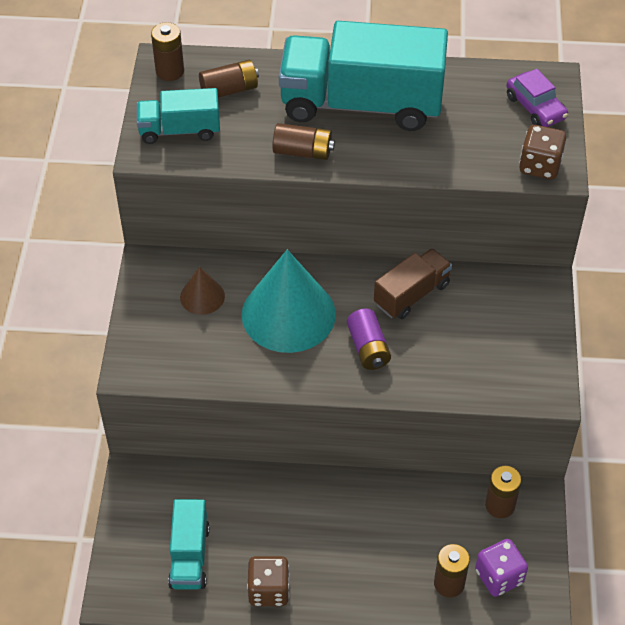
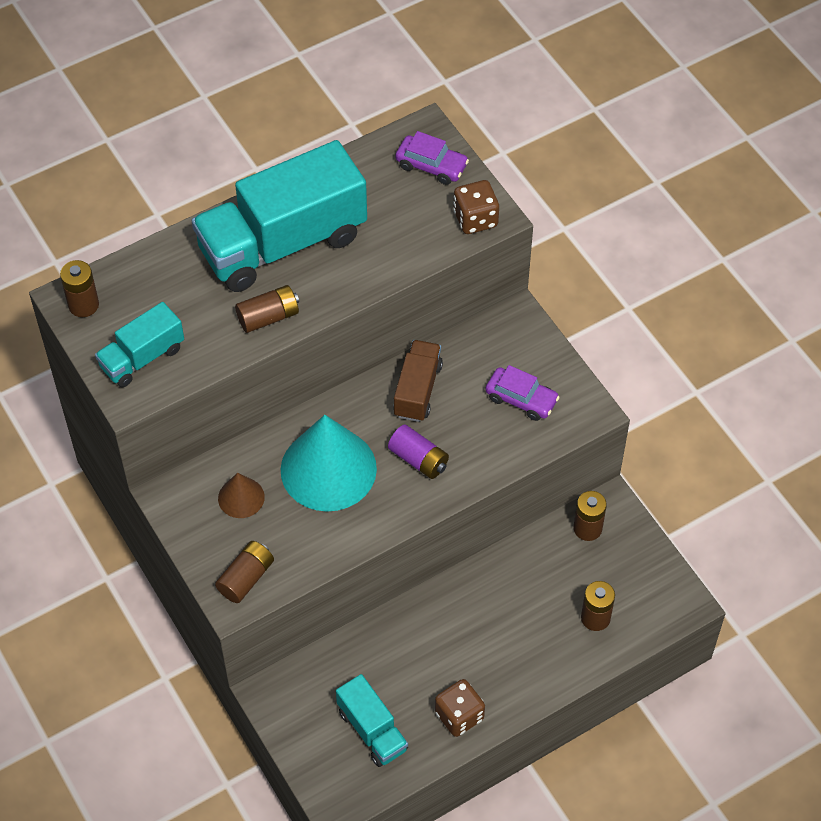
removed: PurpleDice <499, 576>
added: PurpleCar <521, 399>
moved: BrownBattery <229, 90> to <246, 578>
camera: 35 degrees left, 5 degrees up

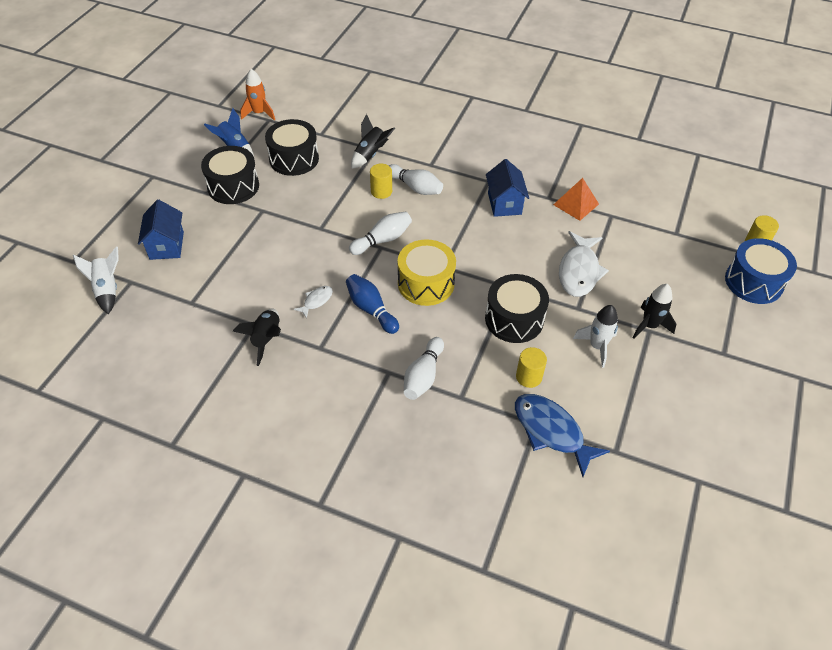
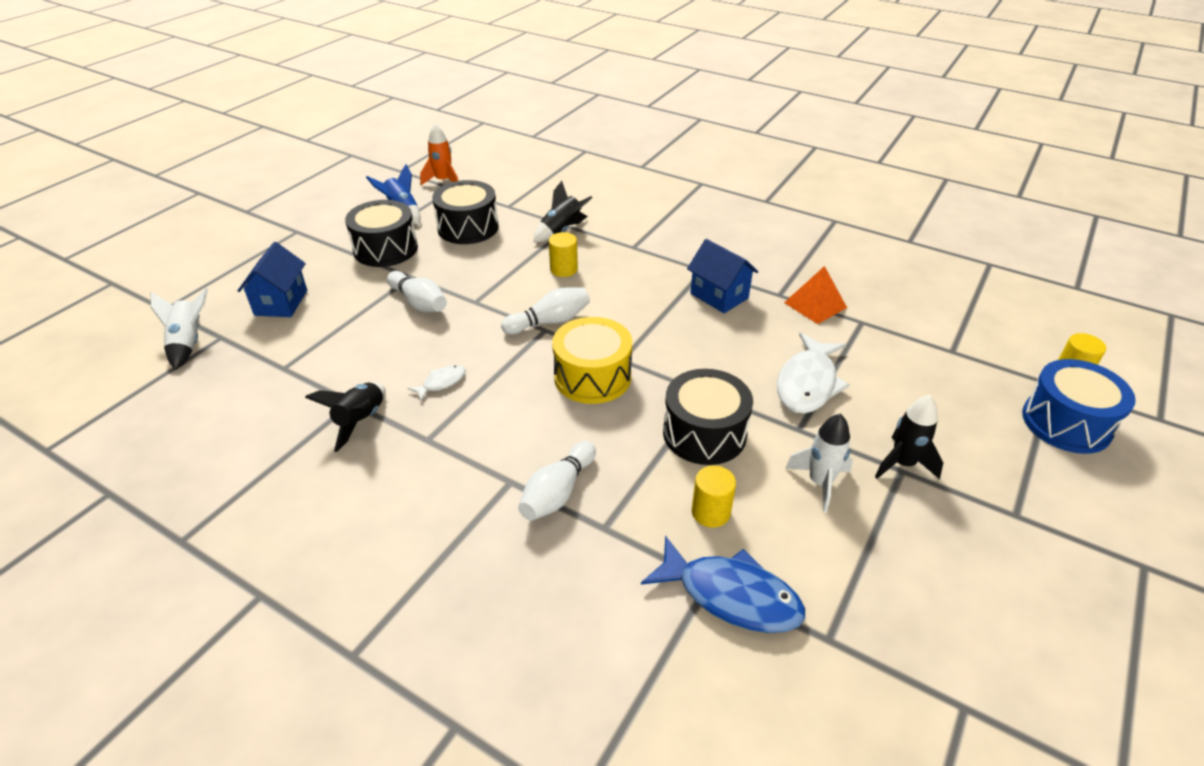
removed: BlueBowlingPin <371, 309>
moved: WhiteBowlingPin <415, 187> to <419, 303>
turned: BlueHouse <504, 203> = <719, 296> 45 degrees counterclockwise; BlueFish <551, 431> = <731, 595> 150 degrees clockwise
camera: 10 degrees right, 10 degrees down

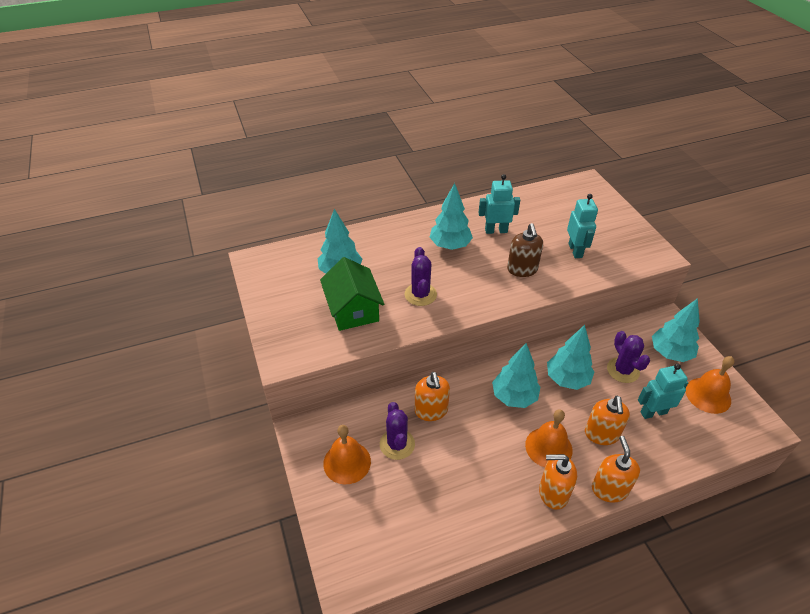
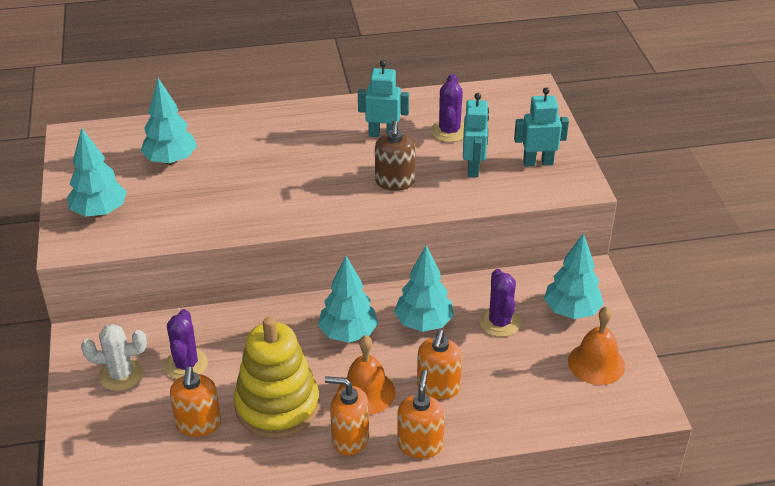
removed: GreenHouse <353, 309>
added: YellowStackingToy <277, 406>
moved: PurpleCactus <420, 294> to <449, 131>; OrangeSoapDispenser <431, 411> to <198, 424>; TurquoiseTree <450, 245> to <99, 212>; TurquoiseRobot <653, 412> to <538, 162>
replaced: OrangeBell <347, 462> to WhiteCactus <121, 375>
camera: 10 degrees right, 5 degrees down

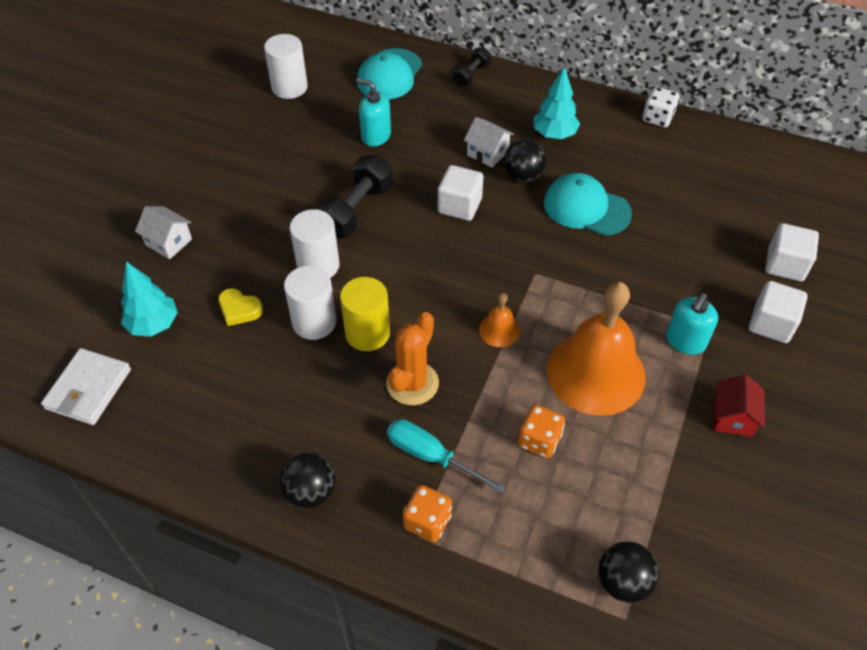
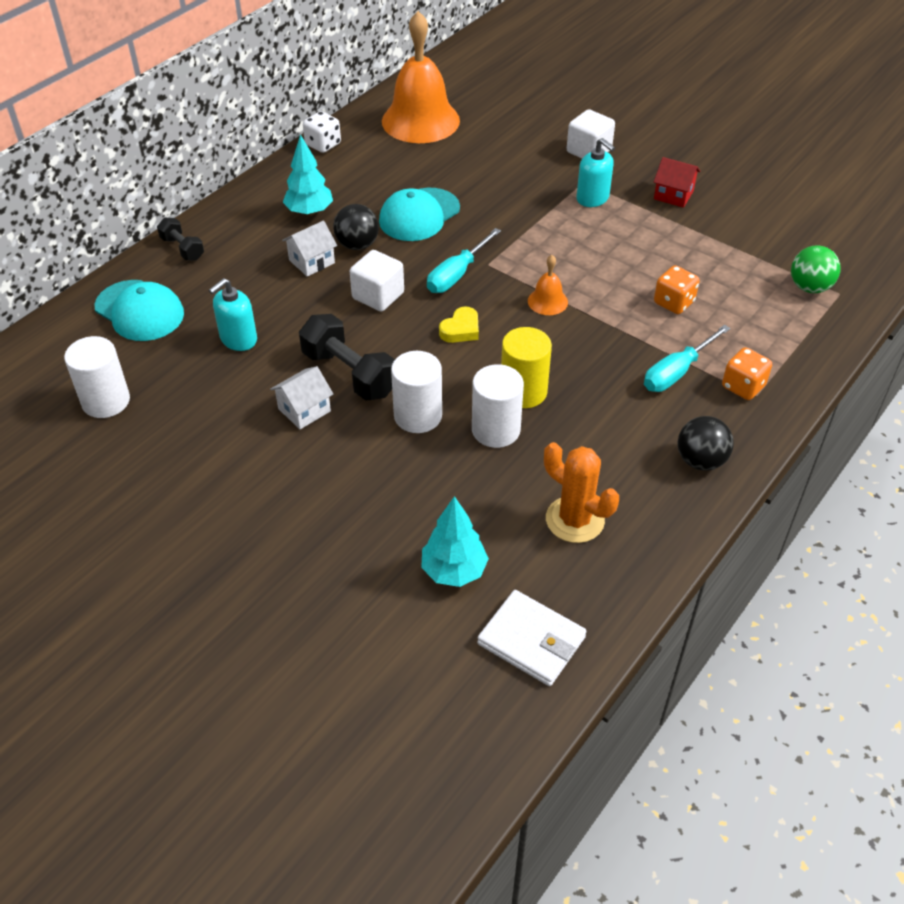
removed: WhiteCube <785, 265>
added: TurquoiseScrewdriver <457, 275>
moved: WhiteHouse <168, 242> to <304, 410>; YellowHeart <239, 310> to <461, 329>; OrangeCactus <412, 383> to <575, 520>; OrangeBell <596, 372> to <420, 120>
recoloured: BlackBall <623, 582> to GreenBall <809, 287>
camera: 75 degrees left, 5 degrees down

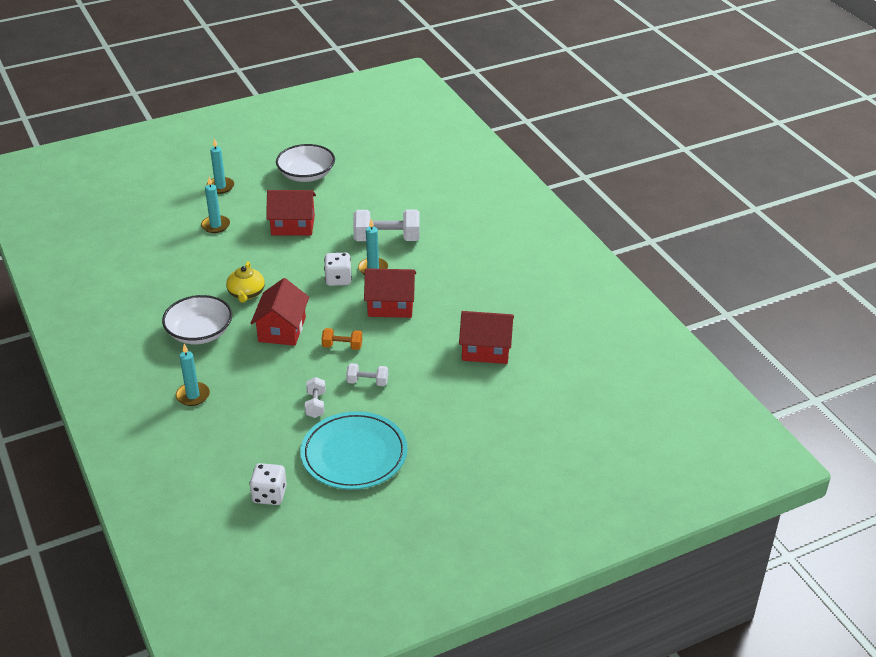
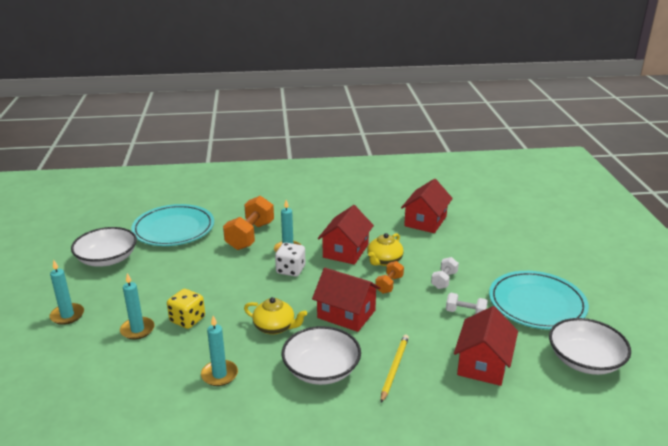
added: TurquoisePlate <173, 229>; YellowDice <187, 320>; YellowTeapot <384, 261>; YellowPencil <394, 368>
moved: TurquoiseCandle <193, 395> to <219, 375>; RedHouse <293, 225> to <483, 364>
replaced: WhiteDice <269, 495> to WhiteBowl <585, 360>
recoloured: WhiteDumbbell <387, 239> to OrangeDumbbell <250, 236>
camera: 70 degrees left, 10 degrees down

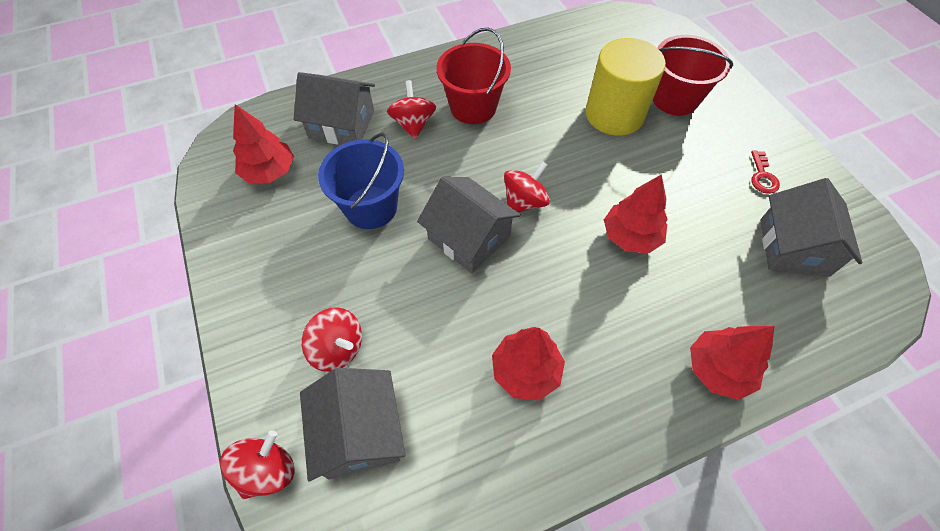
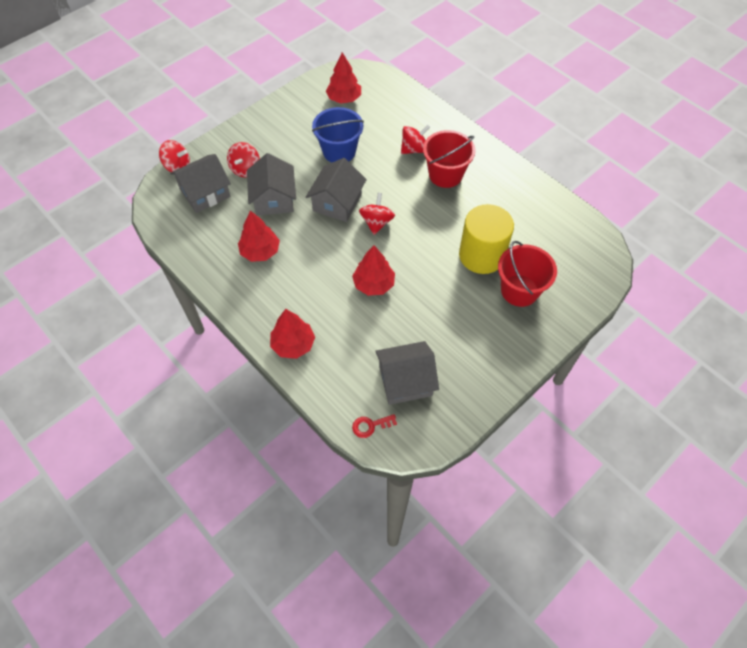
moved: GreyHouse <342, 124> to <274, 199>; RedKey <762, 176> to <370, 426>
turned: RedSpinningTop <524, 202> = <376, 222> 105 degrees counterclockwise
camera: 70 degrees right, 0 degrees up

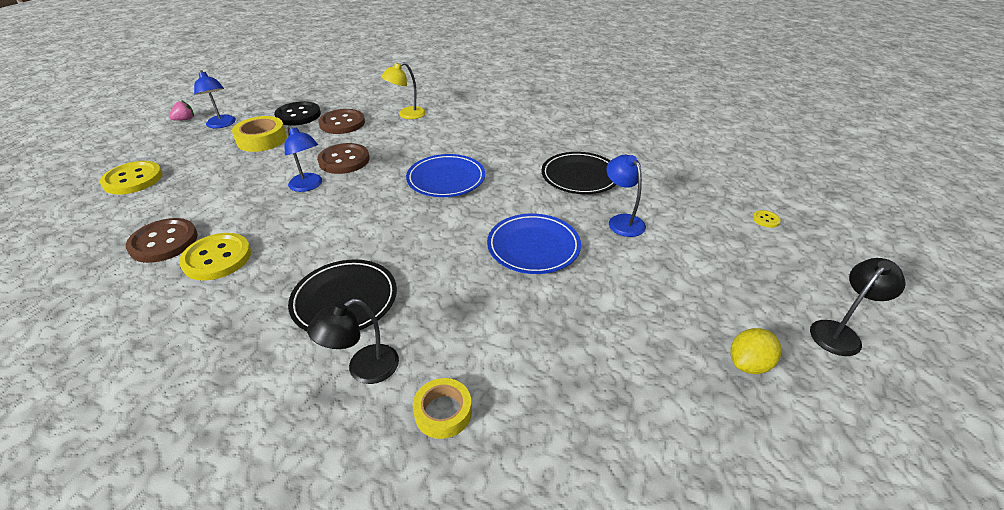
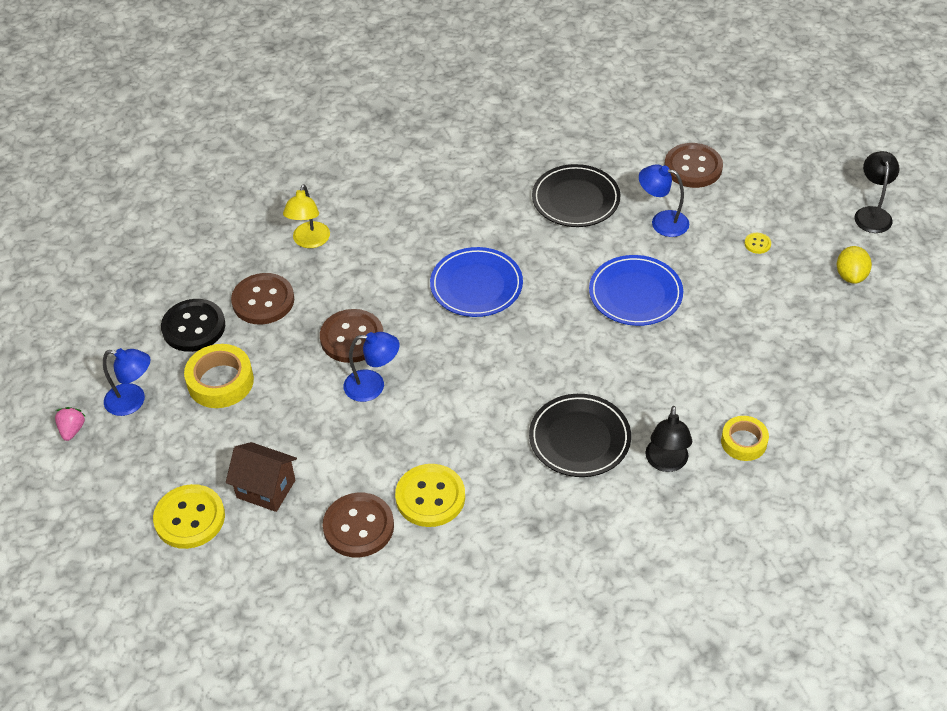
added: BrownHouse <266, 489>; BrownButton <693, 167>
moved: YellowButton <766, 220> to <757, 244>
camera: 45 degrees left, 10 degrees up

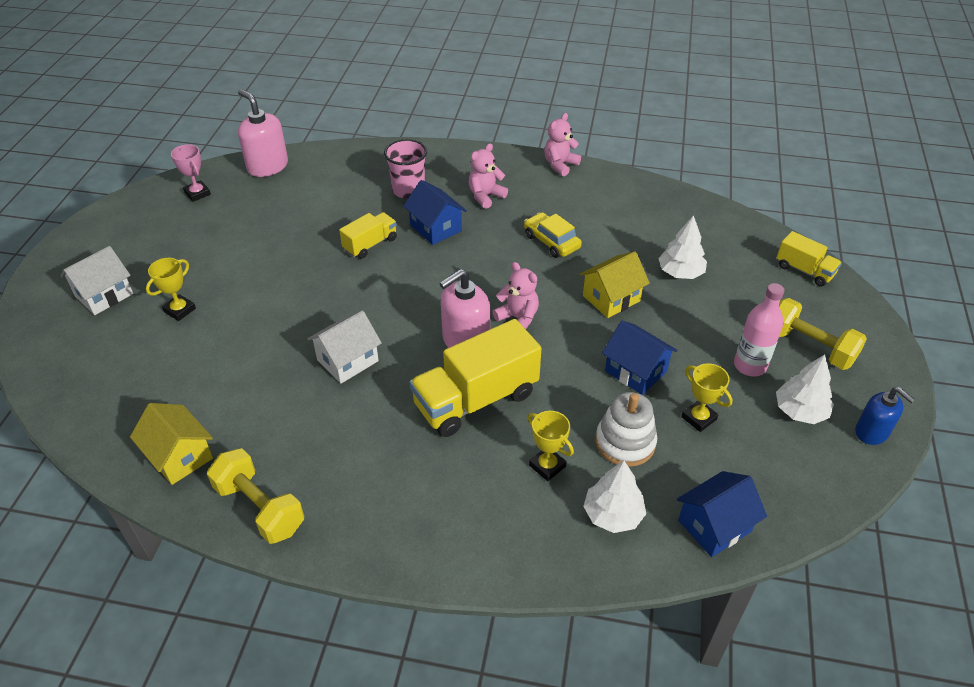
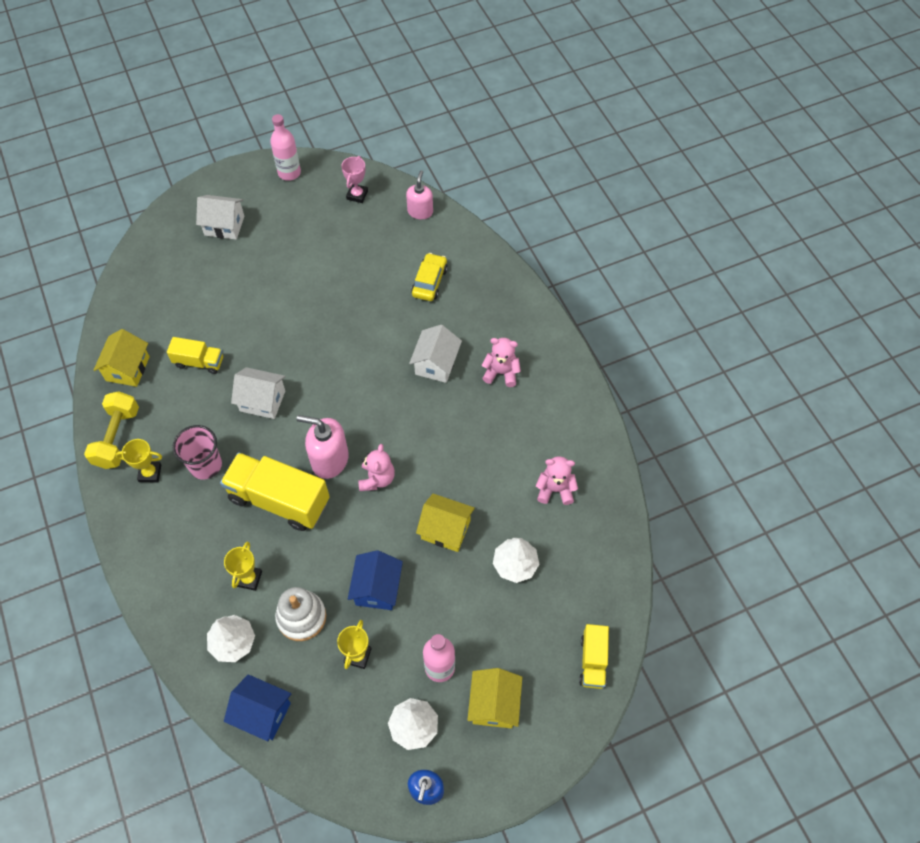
added: PinkBottle <289, 173>
moved: YellowTrophy <180, 310> to <150, 473>; YellowTruck <370, 244> to <199, 362>; PinkCup <408, 190> to <205, 465>; YellowCar <551, 241> to <429, 282>; PinkTeddyBear <560, 165> to <555, 489>
replaced: YellowDumbbell <809, 347> to YellowHouse <494, 704>
recoloured: BlueHouse <435, 228> to WhiteHouse <436, 364>
resized: PinkSoapDispenser <267, 166> = <420, 211> x0.66
camera: 55 degrees right, 15 degrees up

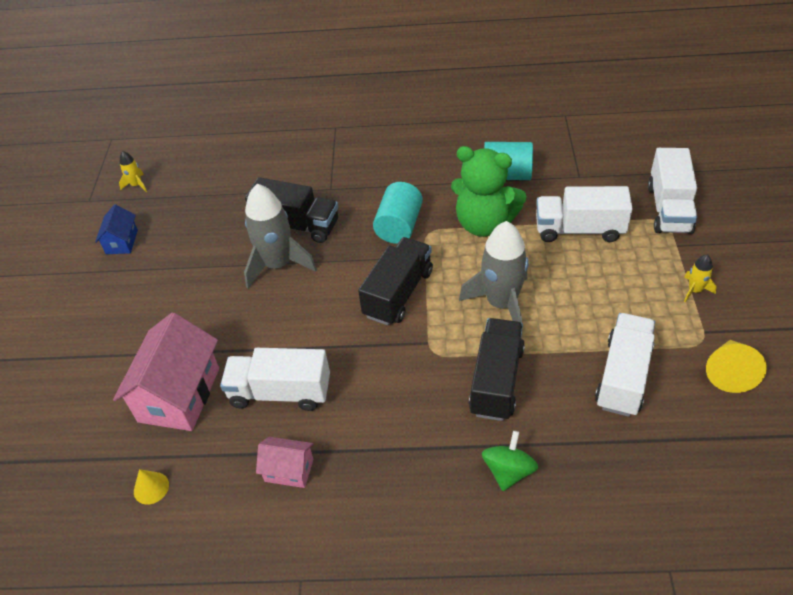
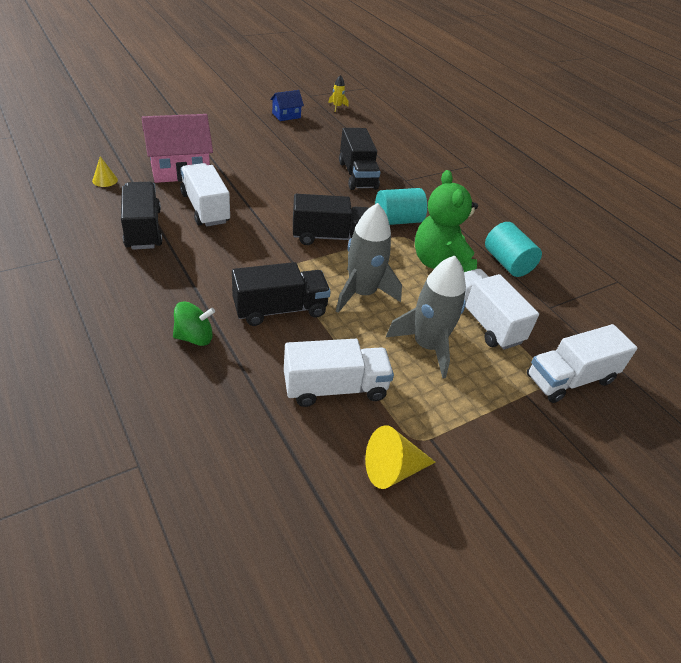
removed: YellowRocket <695, 290>
moved: GreyRocket <278, 265> to <427, 346>
replaced: PinkHouse <289, 470> to BlackTruck <143, 229>
camera: 50 degrees right, 5 degrees down

